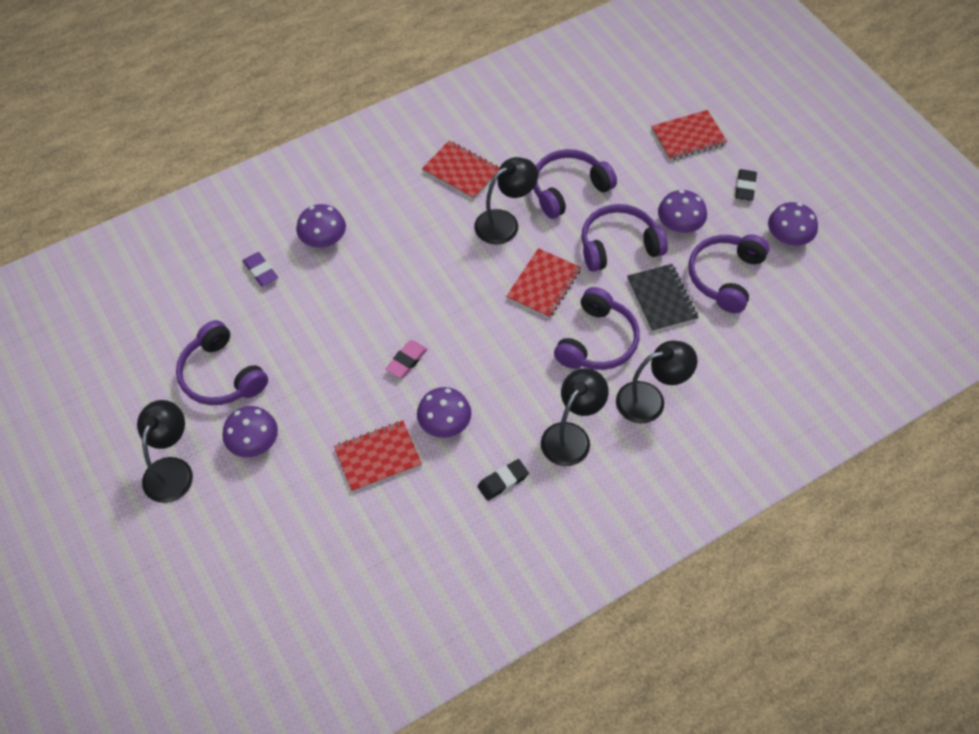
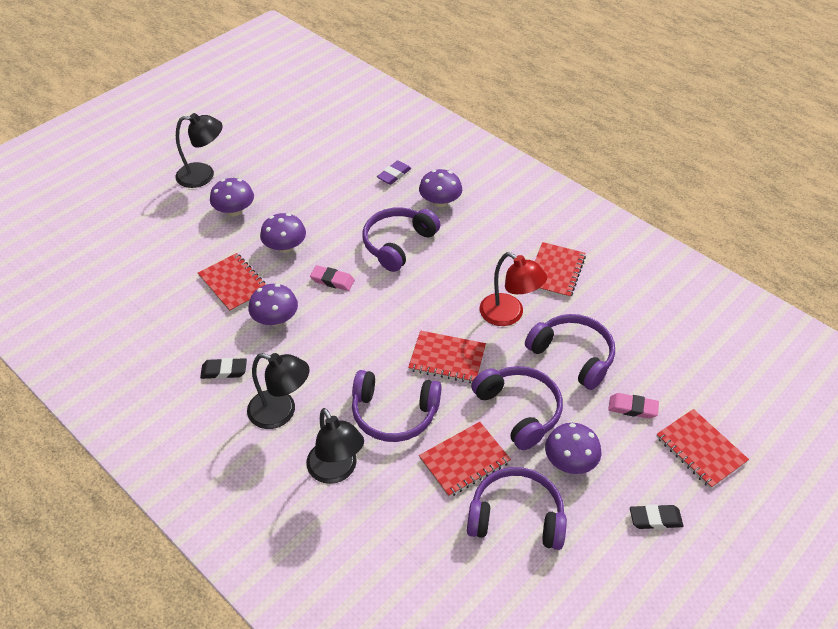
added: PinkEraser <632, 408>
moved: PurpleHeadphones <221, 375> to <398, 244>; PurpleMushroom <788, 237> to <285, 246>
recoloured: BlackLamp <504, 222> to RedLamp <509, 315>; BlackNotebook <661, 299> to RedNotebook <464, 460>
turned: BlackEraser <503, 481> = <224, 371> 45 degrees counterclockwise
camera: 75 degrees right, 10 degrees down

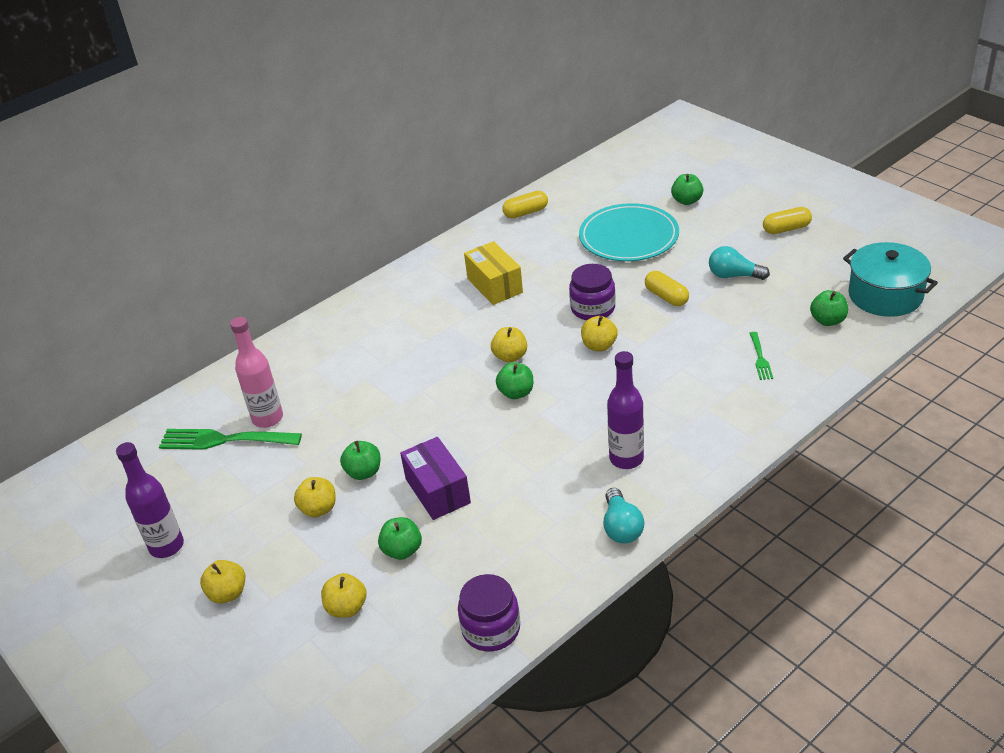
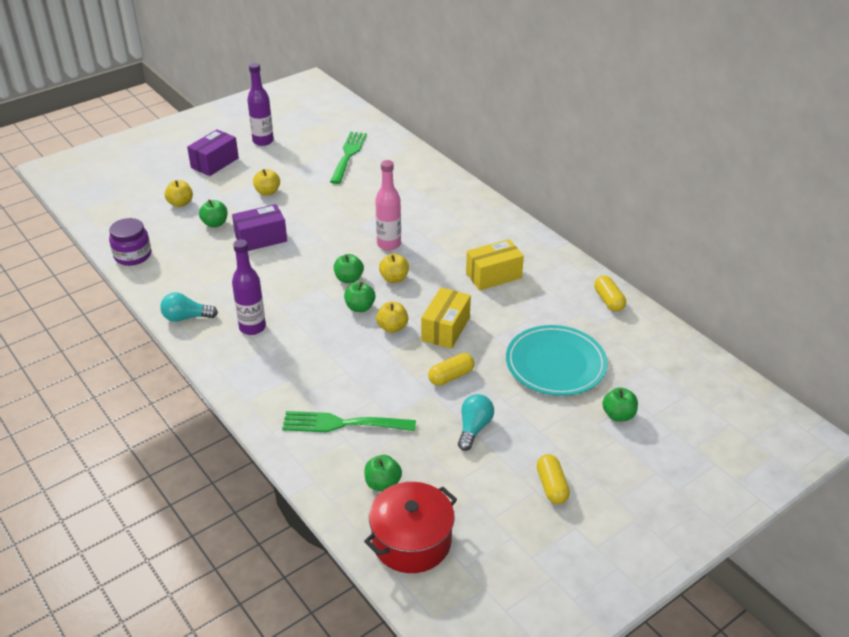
moved: PinkBottle <268, 418> to <389, 244>; GreenApple <363, 472> to <360, 307>
replaced: YellowApple <228, 593> to PurpleBox <215, 163>; PurpleJar <593, 308> to YellowBox <445, 329>
recoloured: TurquoisePot <885, 295> to RedPot <411, 541>
resized: GreenFork <760, 358> = <343, 424> x1.98
camera: 90 degrees right, 0 degrees up

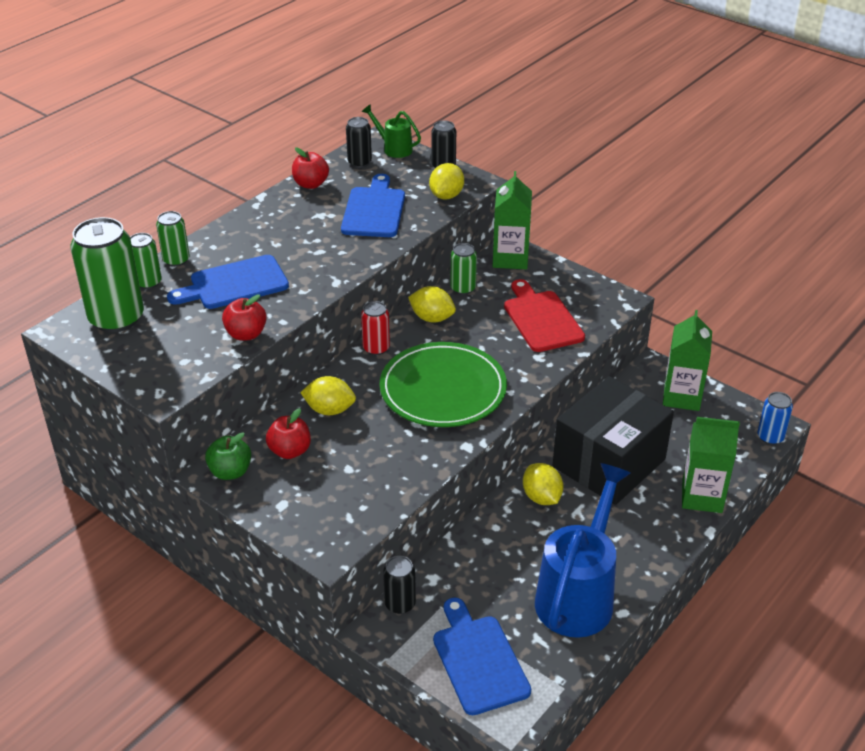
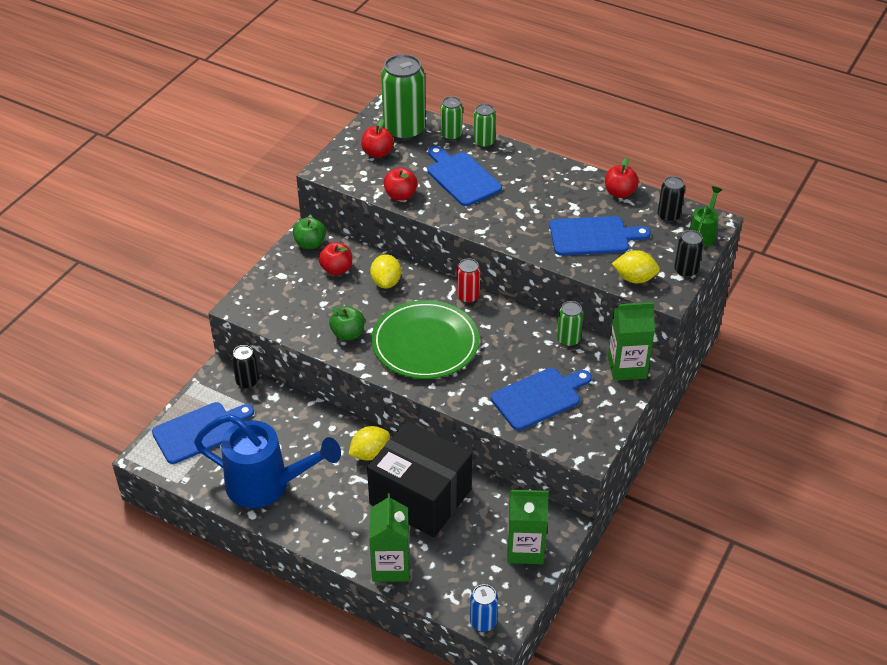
removed: YellowLemon <432, 318>
added: GreenApple <348, 334>; RedApple <377, 153>
recoloured: RedCuttingBoard <541, 319> to BlueCuttingBoard <539, 397>
camera: 80 degrees right, 5 degrees up

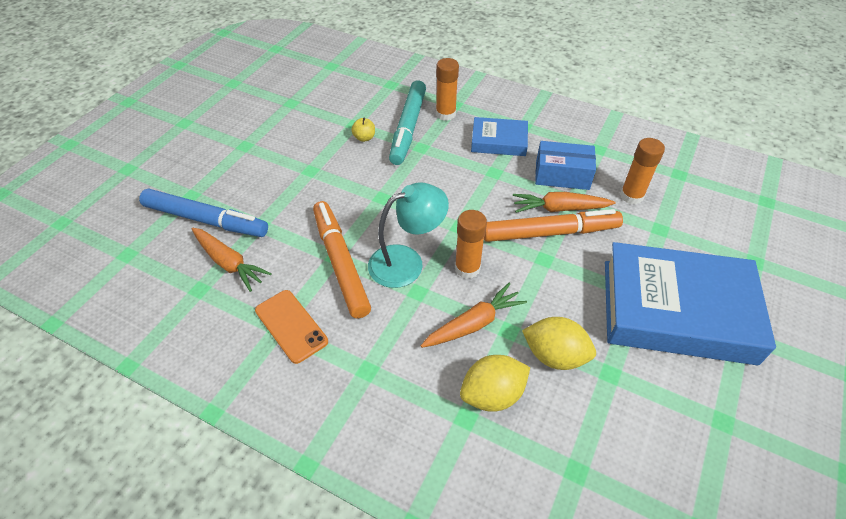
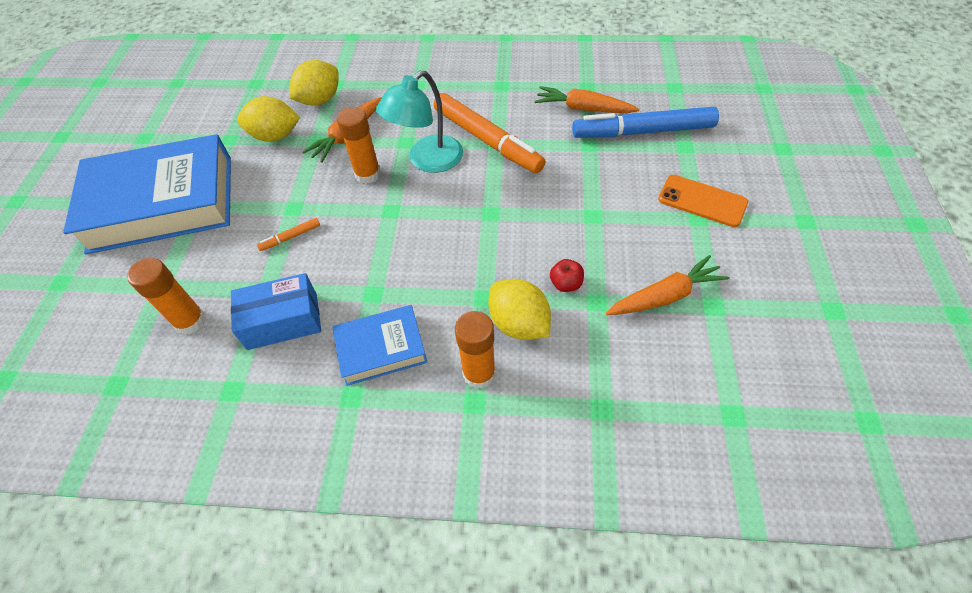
moved: OrangePhone <291, 326> to <702, 201>; OrangeCarrot <559, 208> to <665, 296>
replaced: TurquoiseMarker <408, 128> to YellowLemon <519, 324>
recoloured: YellowApple <364, 138> to RedApple <566, 284>
resized: OrangeMarker <550, 233> = <290, 237> x0.40
camera: 160 degrees right, 5 degrees up

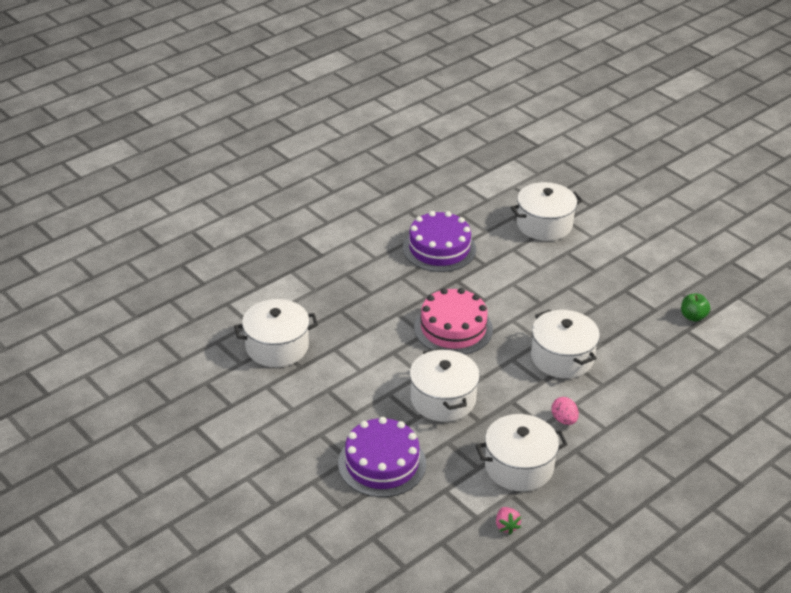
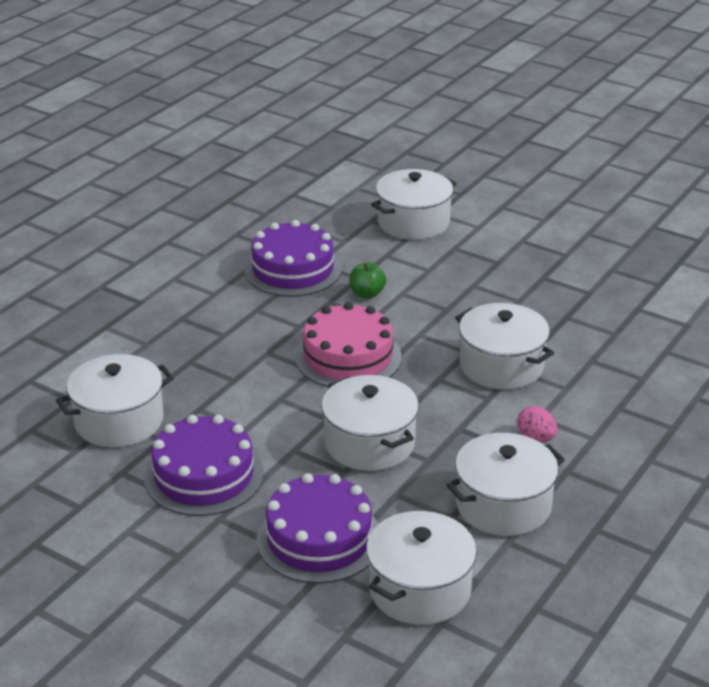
removed: PinkStrawberry <506, 526>
added: PurpleCake <204, 476>; WhitePot <419, 589>
moved: GreenApple <693, 317> to <367, 294>
camera: 15 degrees left, 5 degrees down

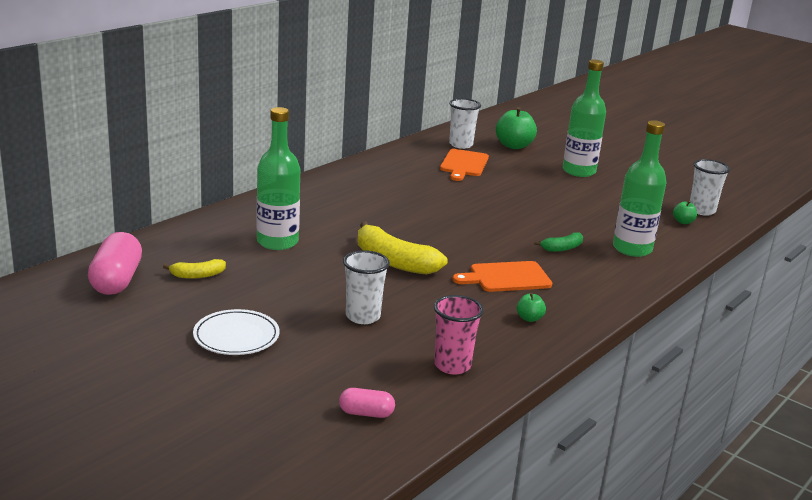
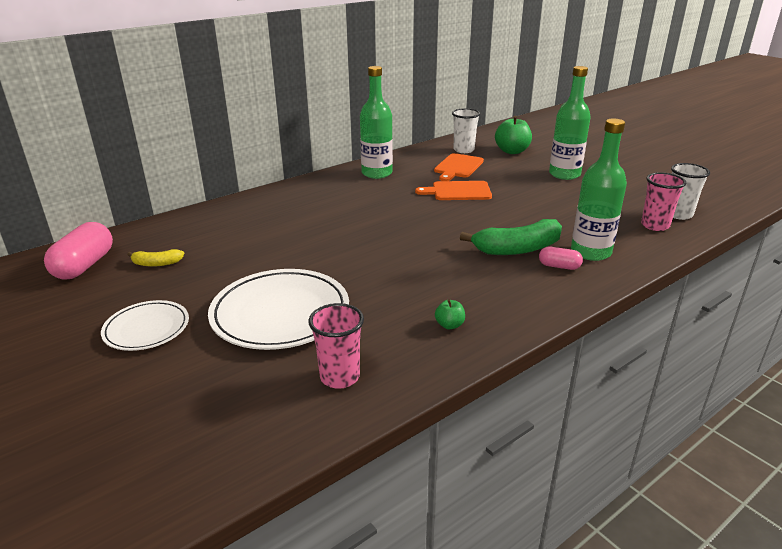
removed: YellowBanana <394, 261>
moved: GreenBottle <277, 242> to <377, 173>; PinkCapsule <366, 413> to <559, 266>; OrangeCuttingBoard <506, 277> to <458, 191>
replaced: WhiteCup <363, 316> to WhitePlate <280, 313>; GreenApple <683, 222> to PinkCup <655, 225>
resized: GreenBanana <562, 248> = <517, 249> x1.94
camera: 15 degrees right, 5 degrees up

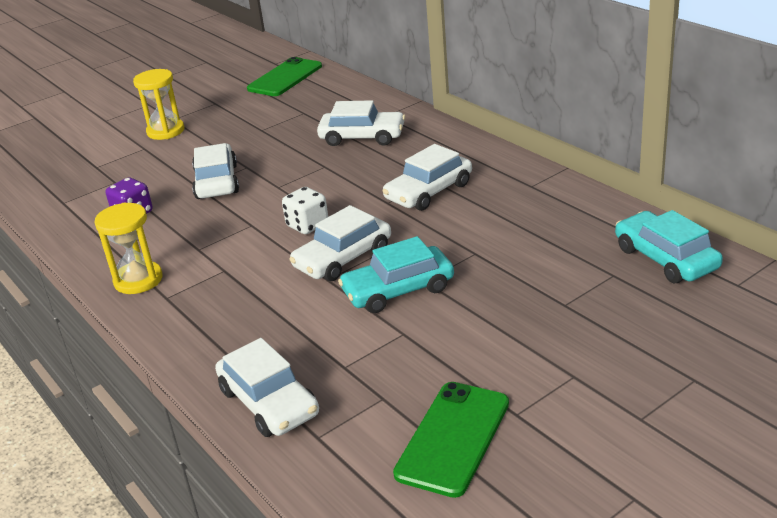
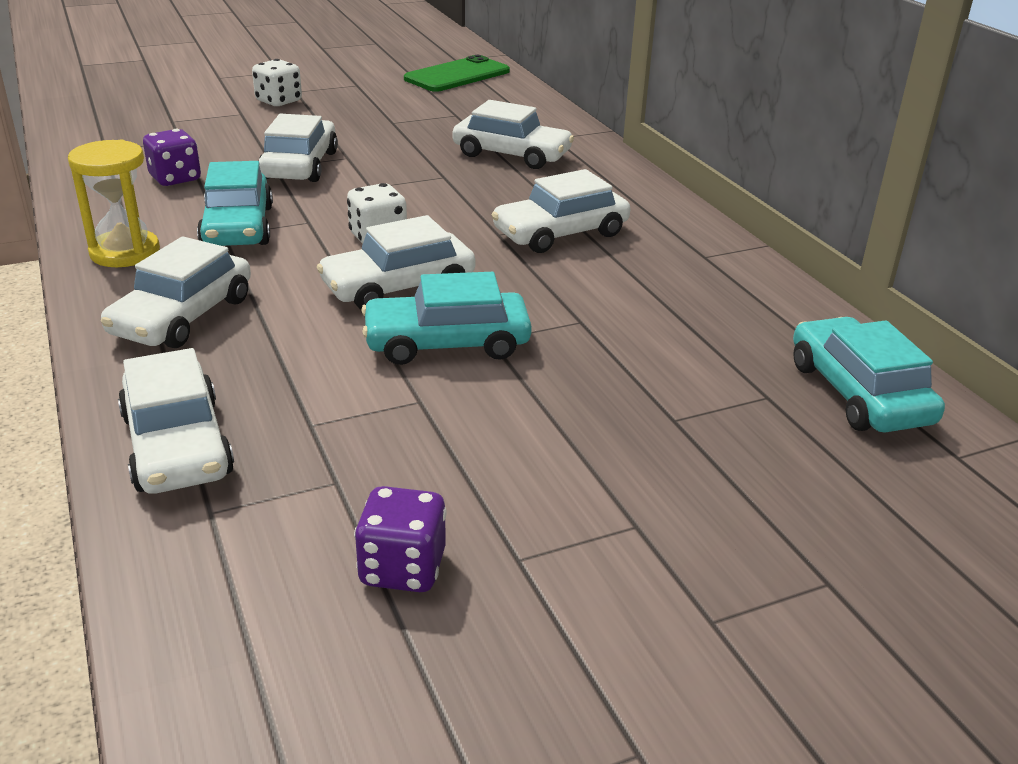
added: WhiteCar <182, 316>; TurquoiseCar <237, 226>
replaced: YellowHourglass <166, 131> to WhiteDice <279, 101>; GreenPhone <453, 438> to PurpleDice <402, 568>
camera: 10 degrees right, 0 degrees up

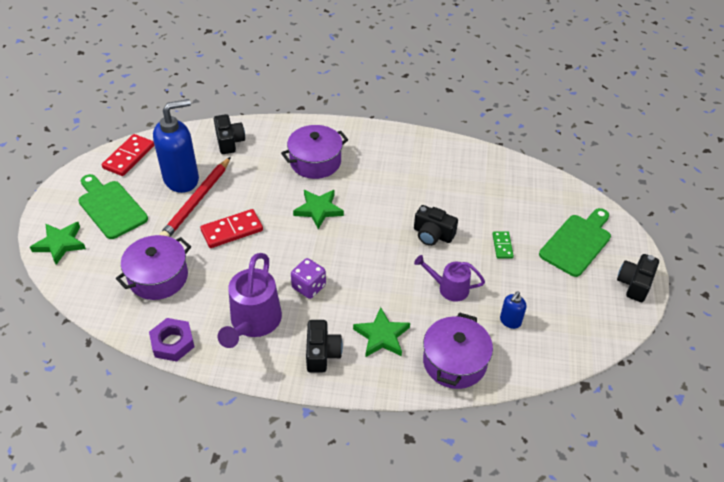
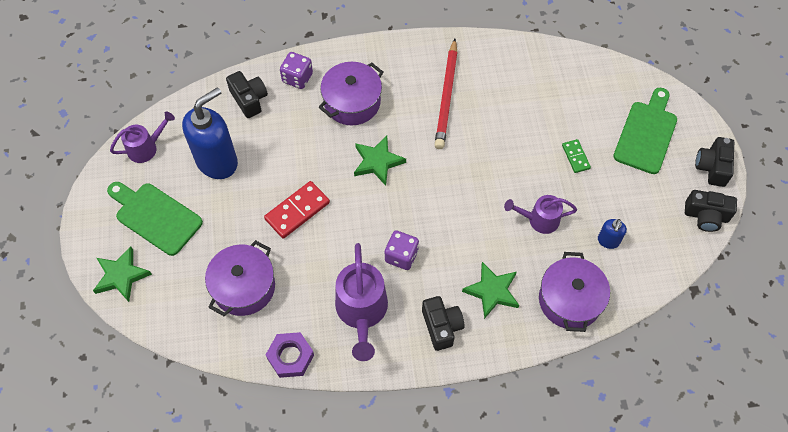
added: PurpleDice <297, 78>
moved: RedPencil <196, 201> to <446, 96>; BlackCamera <433, 234> to <706, 216>
replaced: RedDomino <129, 157> to PurpleWateringCan <146, 147>
camera: 15 degrees left, 15 degrees up

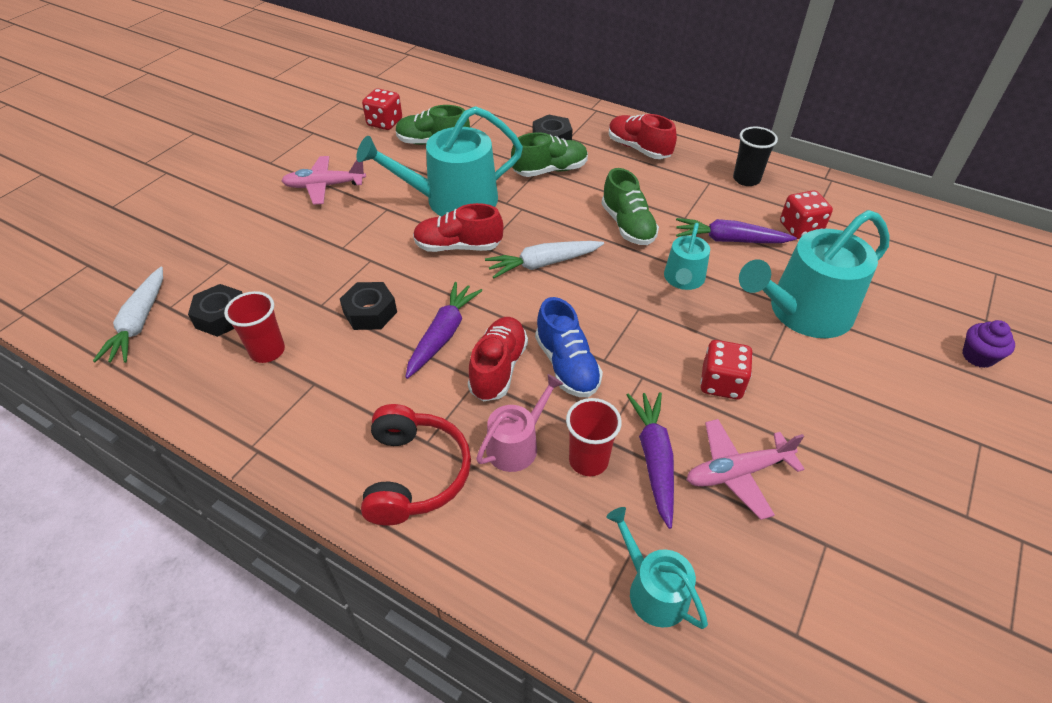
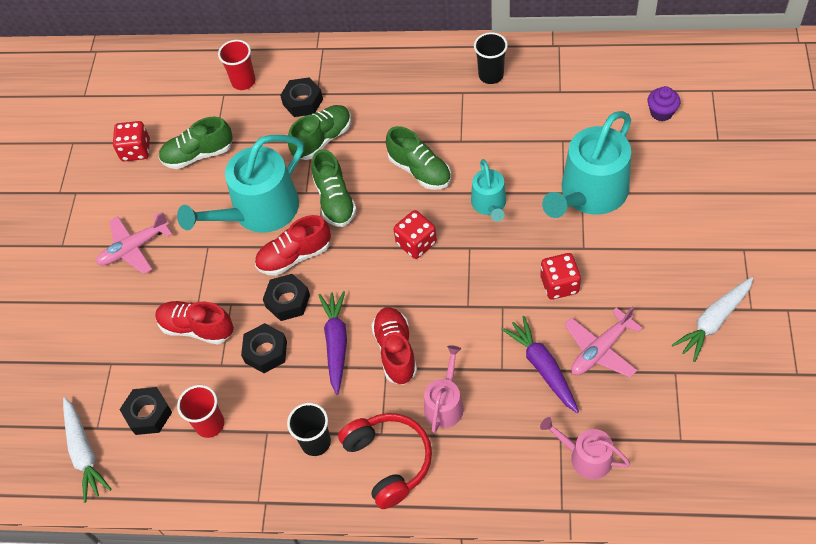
removed: BlueShoe <567, 365>; PurpleCarrot <729, 240>
added: BlackNut <288, 301>; BlackCup <315, 442>; GreenShoe <335, 200>
moved: WhiteCarrot <543, 264> to <713, 321>; RedCup <588, 460> to <243, 81>; RedShoe <638, 149> to <197, 328>; RedDice <800, 229> to <416, 243>; PurpleCupcake <978, 356> to <661, 112>
recoloured: TurquoiseWateringCan <652, 589> to PinkWateringCan <585, 457>
camera: 20 degrees left, 10 degrees up

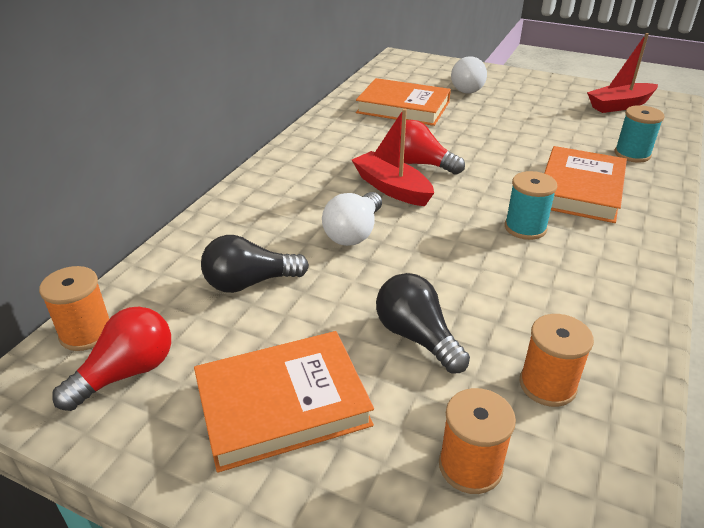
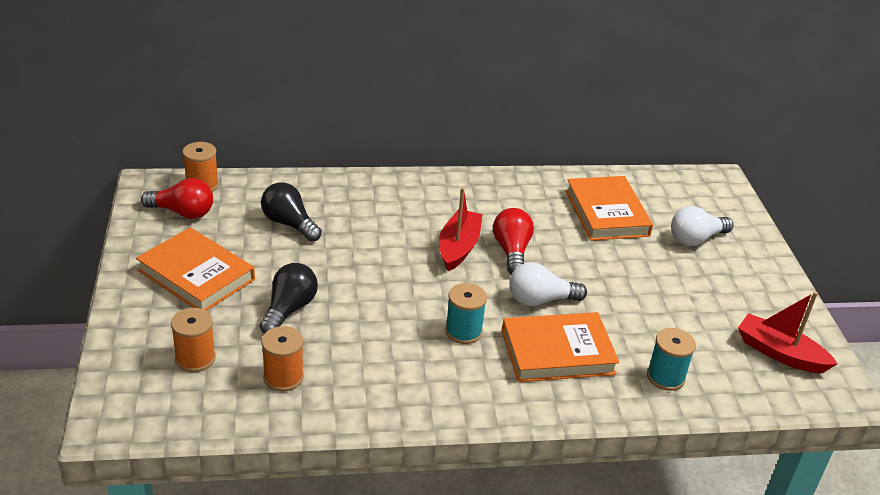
moved: WhiteLightBulb <354, 233> to <540, 300>
camera: 55 degrees right, 0 degrees up

